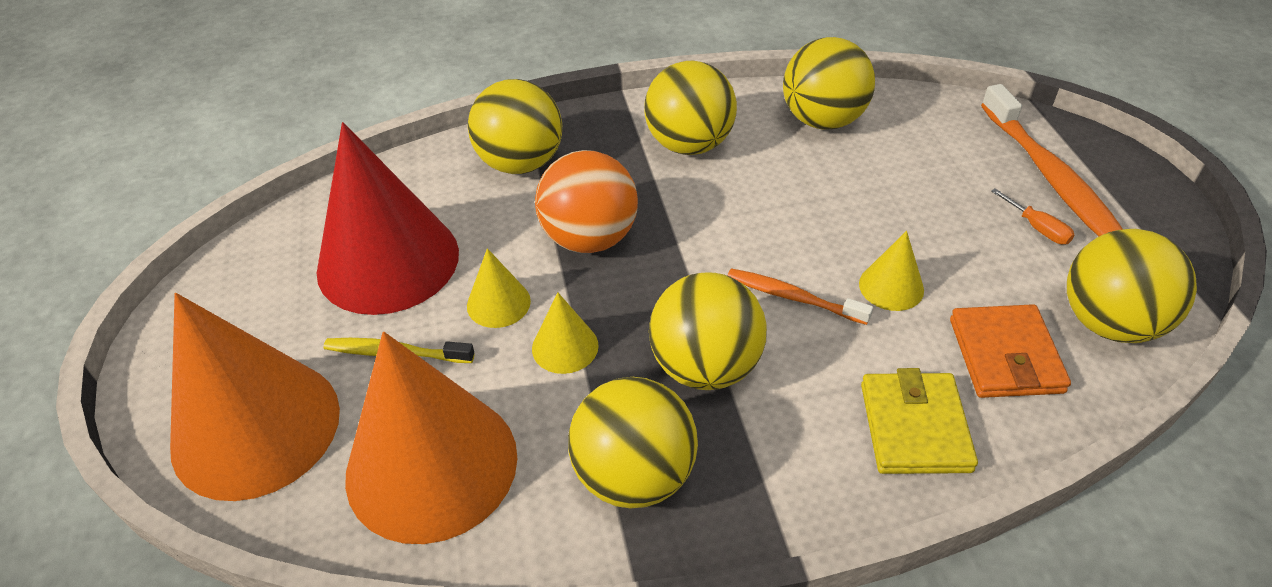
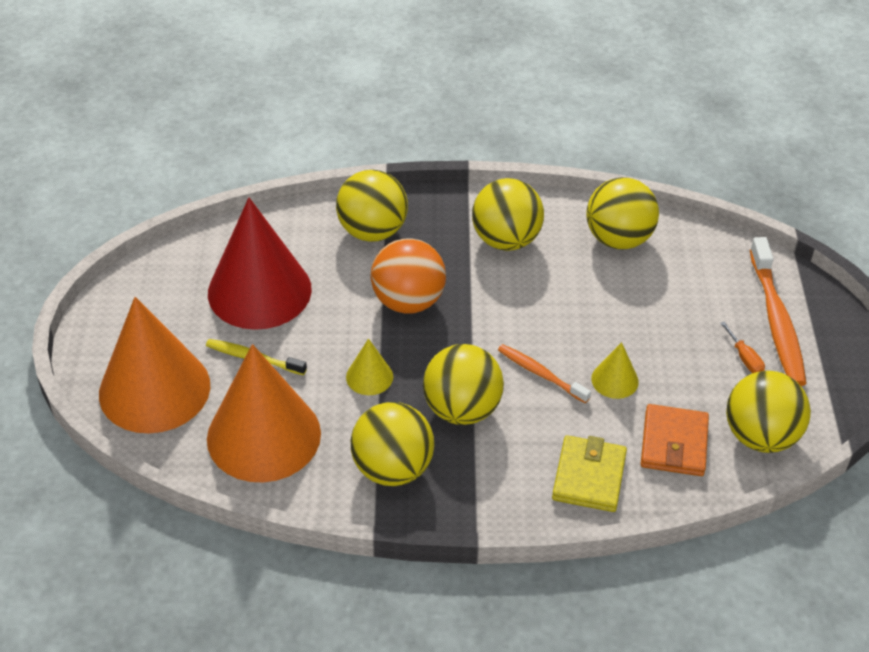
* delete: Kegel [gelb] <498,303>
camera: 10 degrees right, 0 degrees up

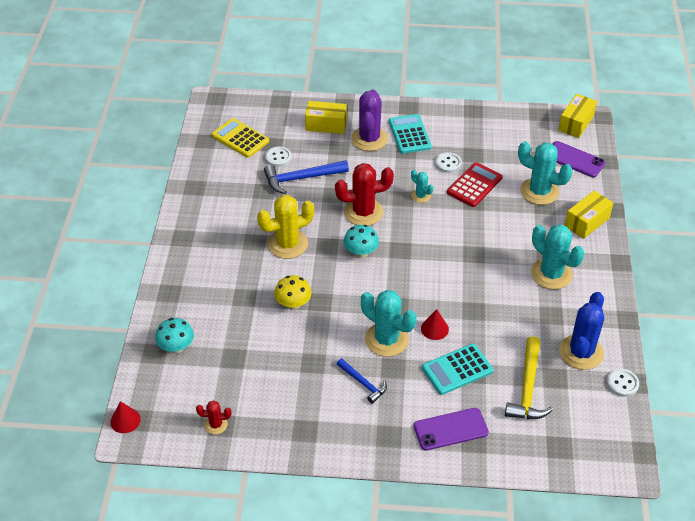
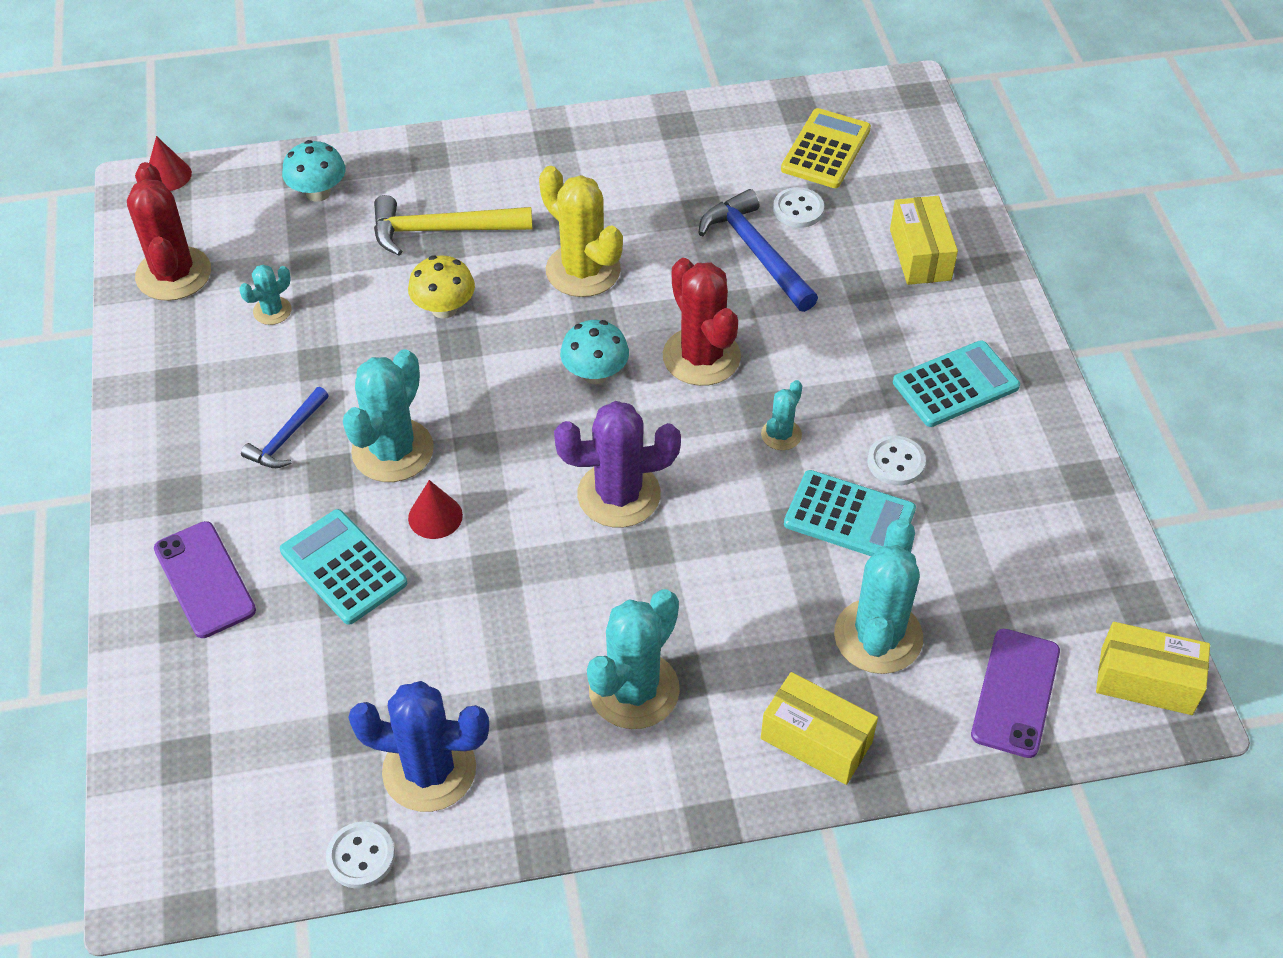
* insert: Kaktus [türkis] <272,311>
* move: Kaktus [lila] <369,139> to <619,495>
* move: Hammer [gelb] <527,388> to <441,230>
* recolor: Taschenrechner [rot] <474,185> to Taschenrechner [türkis] <849,517>
* resize: Kaktus [rot] <216,424> = <173,274> x1.99
camera: 75 degrees right, 5 degrees up

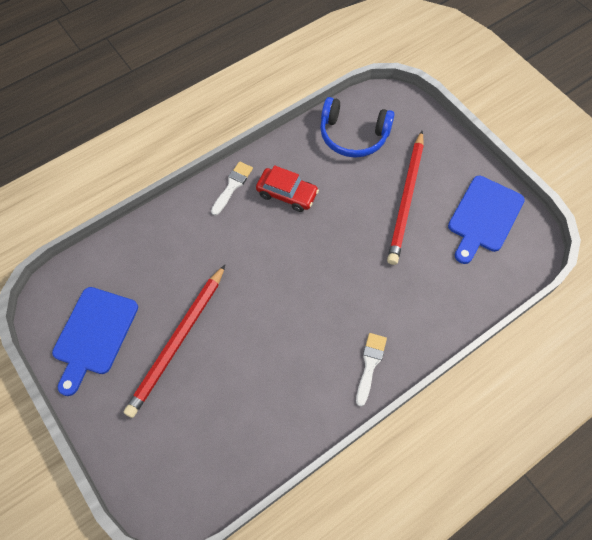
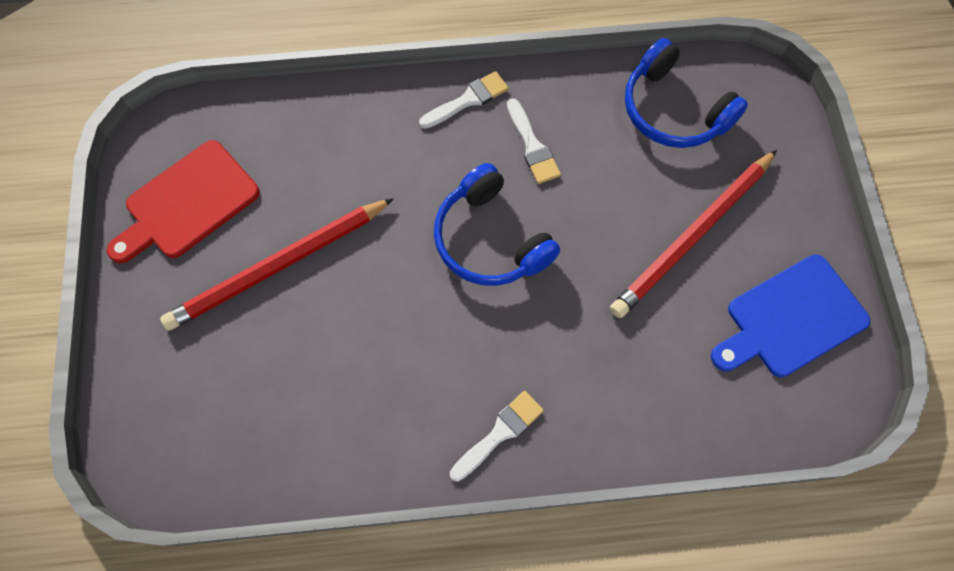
* insert: Kopfhörer [blau] <490,239>
* replace: Auto [rot] <287,194> to Pinsel [weiß] <532,146>
* recolor: Schneidebrett [blau] <94,334> to Schneidebrett [rot] <187,203>
camera: 30 degrees right, 5 degrees up

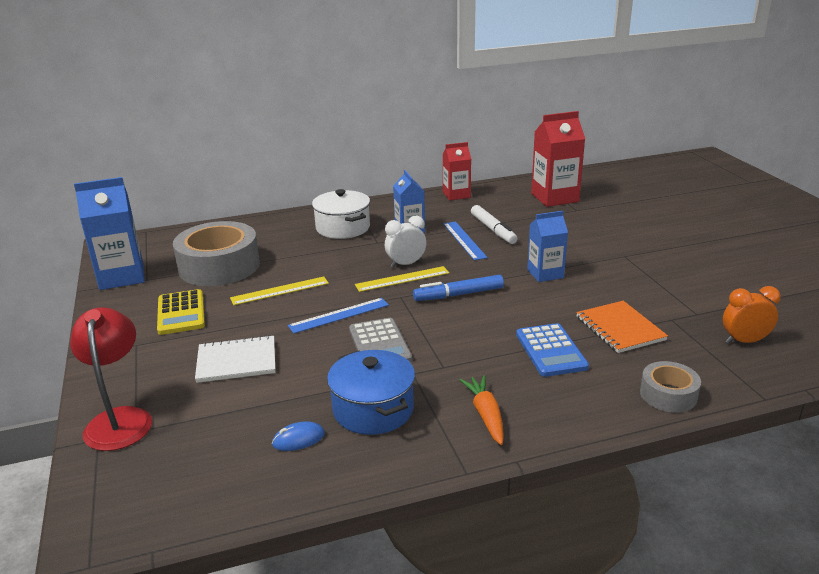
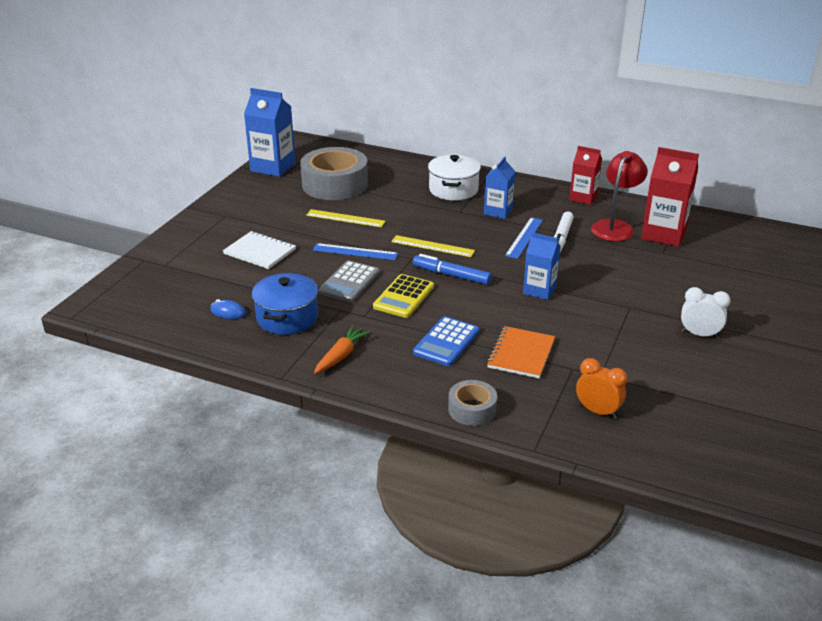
* move: Lampe [rot] <120,419> to <615,227>
* move: Taschenrechner [gelb] <181,313> to <404,297>
* move: Wecker [weiß] <406,264> to <699,334>
camera: 40 degrees right, 5 degrees up

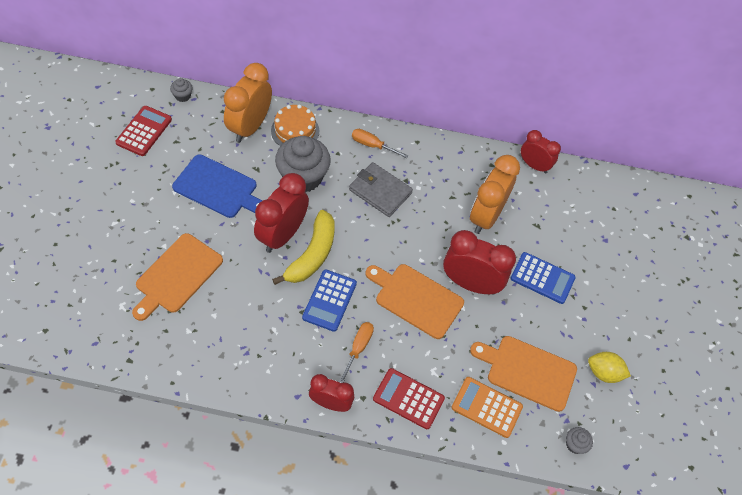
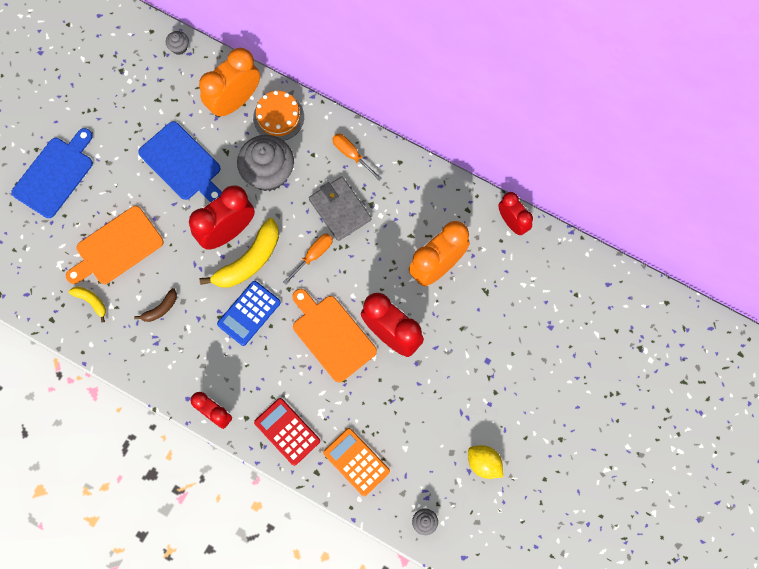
* delete: Taschenrechner [rot] <144,131>
* delete: Schneidebrett [orange] <527,371>
* delete: Taschenrechner [blau] <542,278>
* insert: Schneidebrett [blau] <55,174>
* insert: Banane [gelb] <91,301>
* insert: Banane [braun] <160,309>
* move: Schraubenzieher [orange] <358,348> to <313,255>
camera: 25 degrees right, 15 degrees up

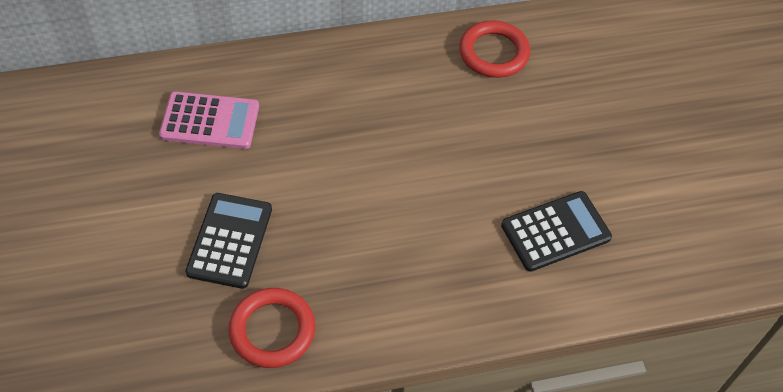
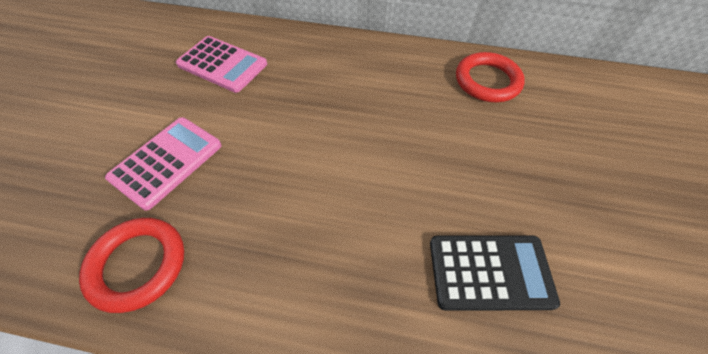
* recolor: Taschenrechner [schwarz] <230,241> to Taschenrechner [rosa] <167,162>
camera: 25 degrees right, 0 degrees up

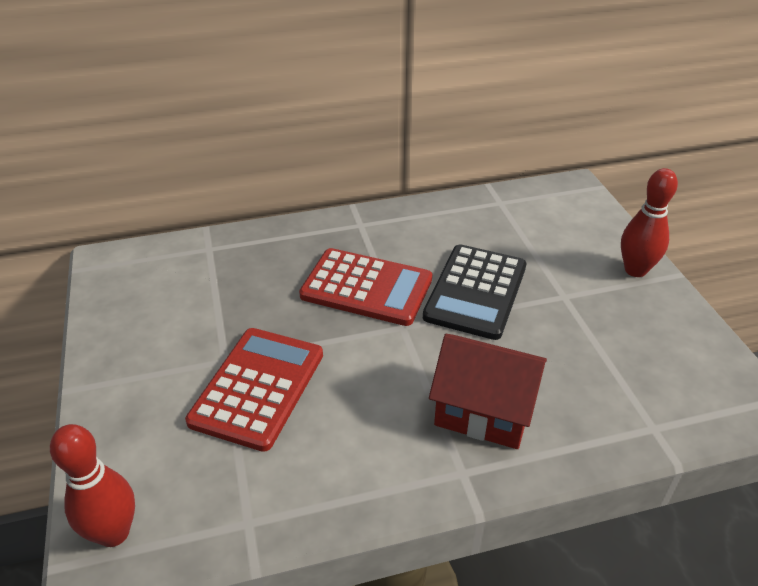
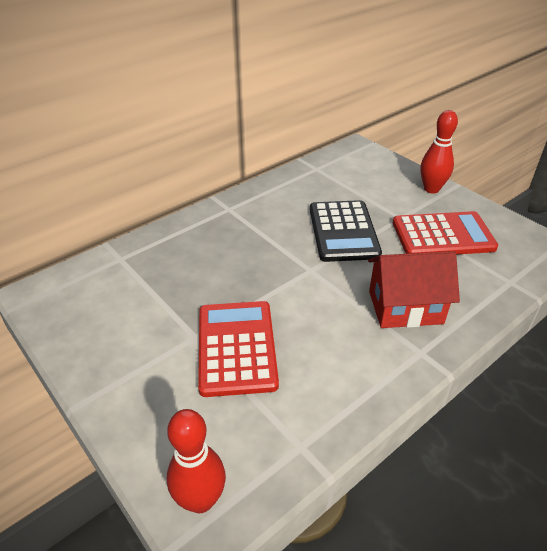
* move: Taschenrechner [rot] <366,288> to <443,235>
camera: 25 degrees left, 0 degrees up

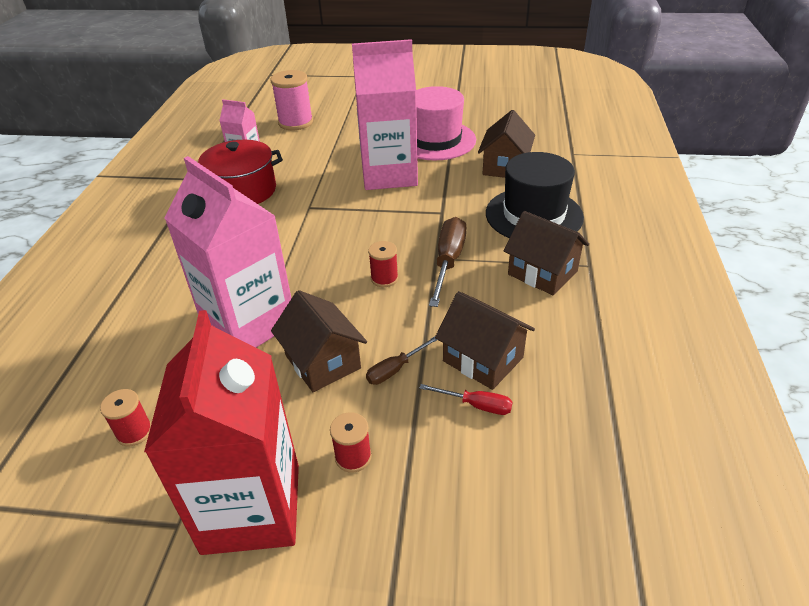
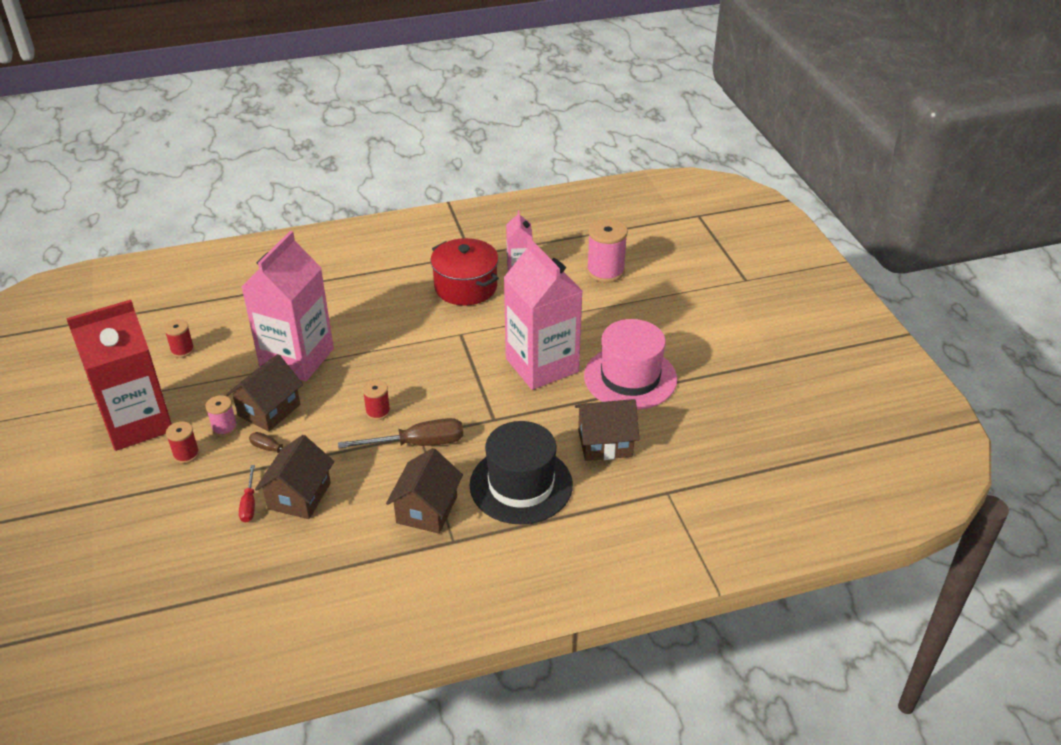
* insert: Garnrolle [rosa] <224,428>
camera: 65 degrees right, 0 degrees up

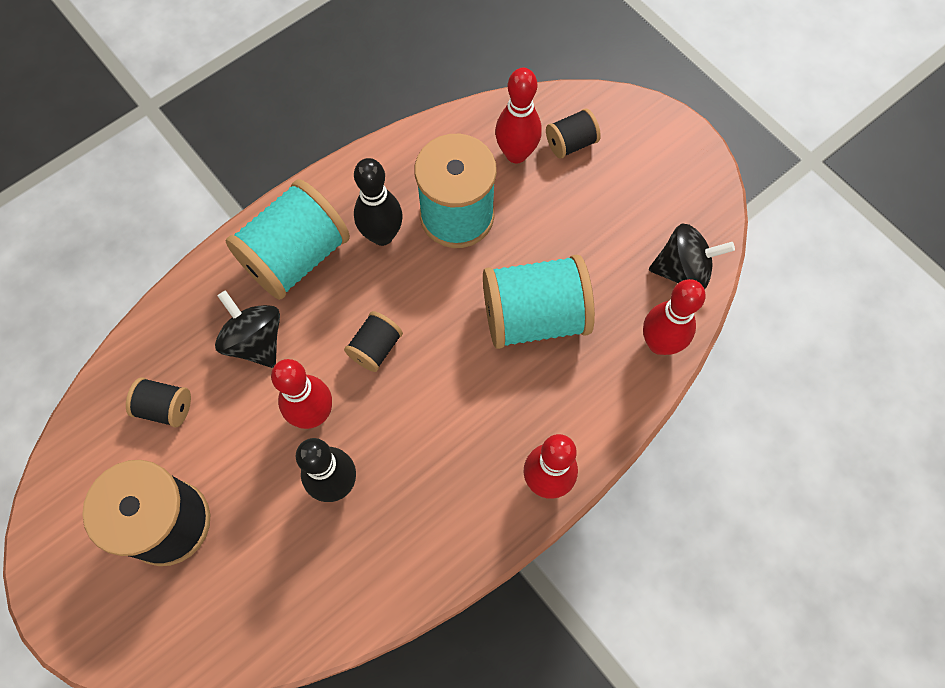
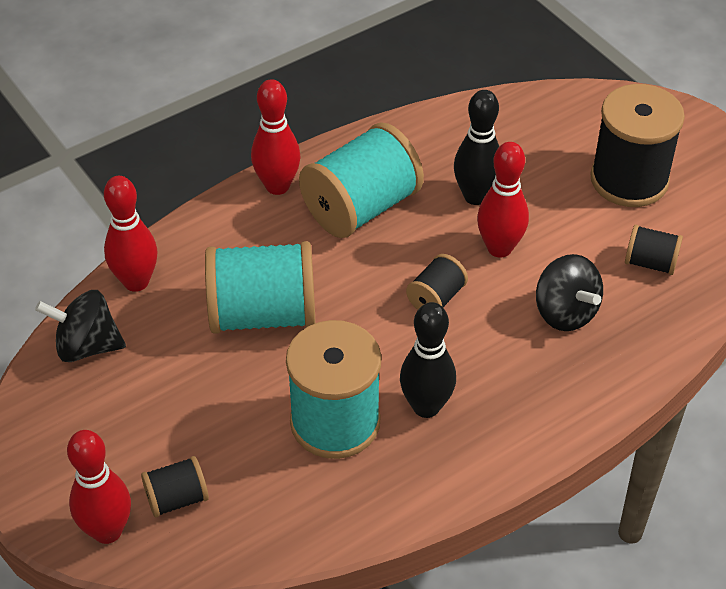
* move: Garnrolle [türkis] <296,257> to <361,207>
* move: Bowlingkegel [rot] <516,154> to <107,531>
camera: 175 degrees left, 20 degrees down

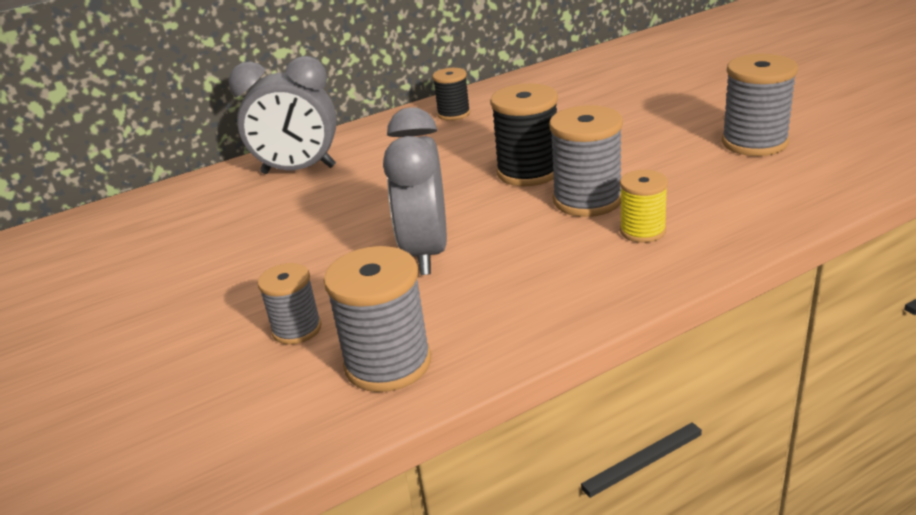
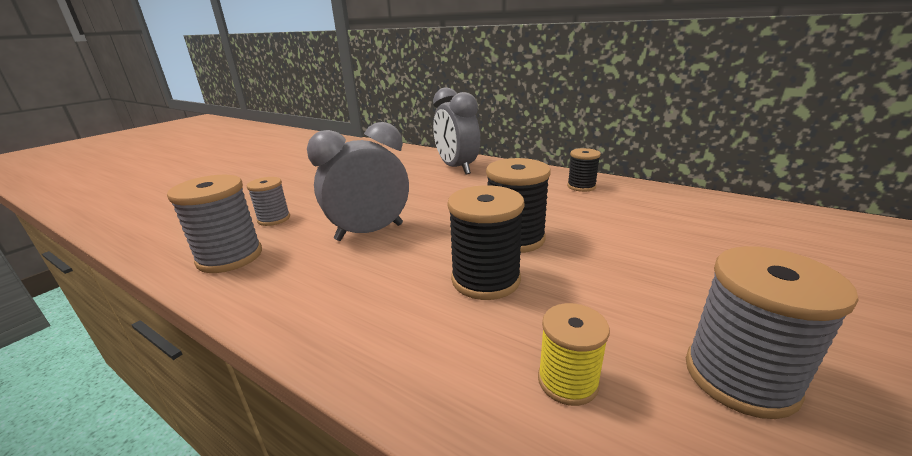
* move: Garnrolle [gelb] <642,231> to <567,381>
* recolor: Garnrolle [grau] <587,200> to Garnrolle [schwarz] <485,279>
camera: 60 degrees right, 5 degrees down

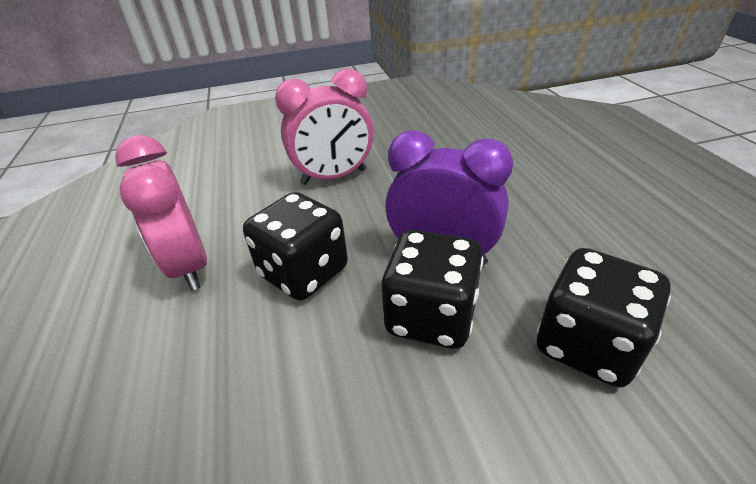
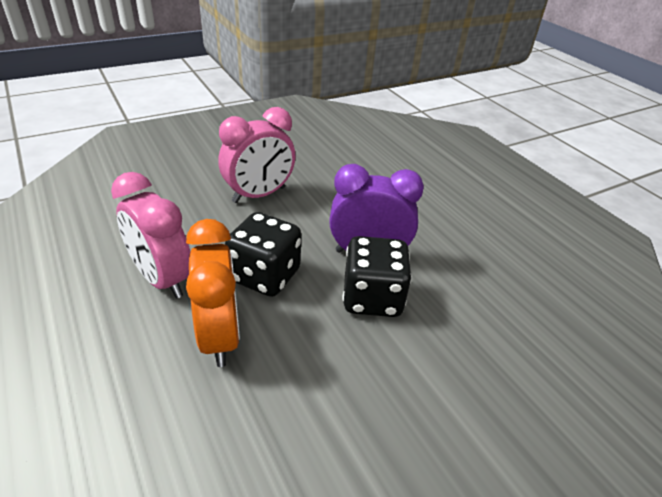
* delete: Spielwürfel [schwarz] <587,344>
* insert: Wecker [orange] <220,336>
camera: 20 degrees left, 0 degrees up

